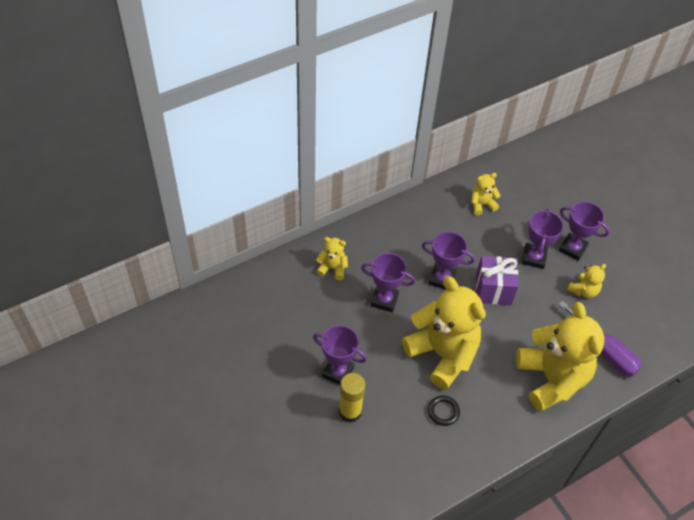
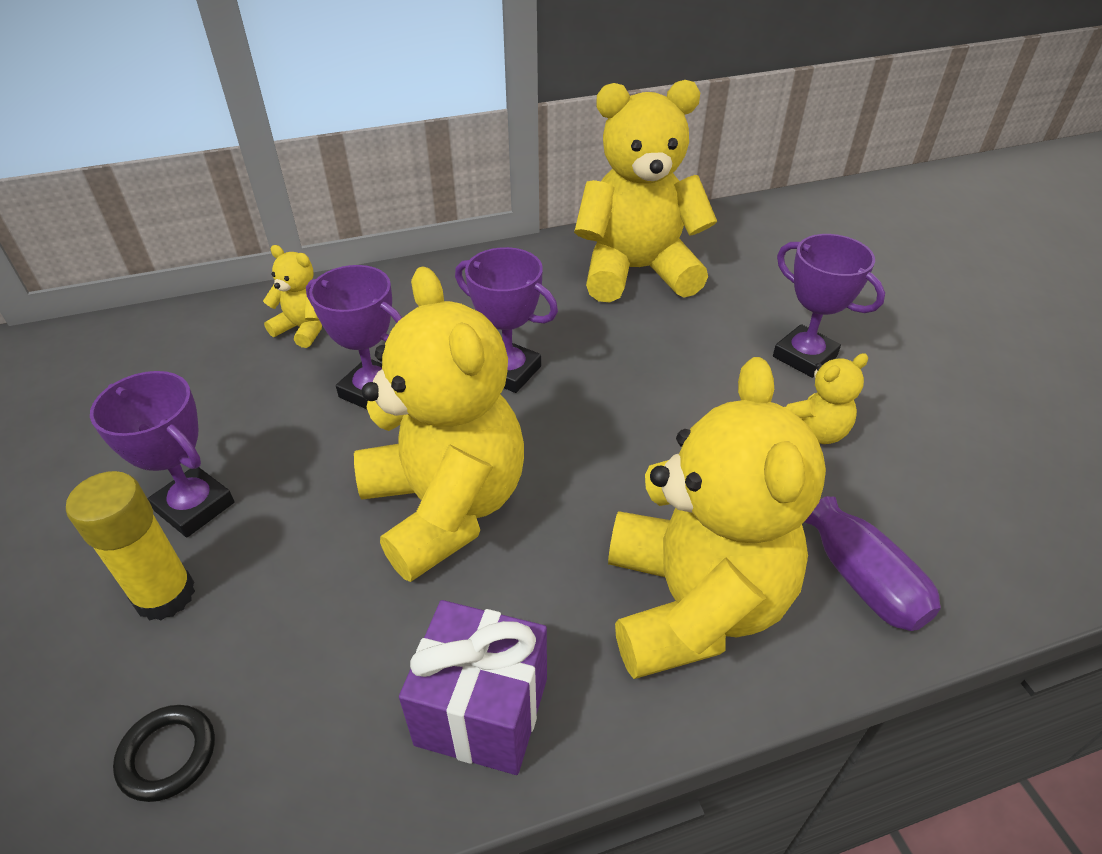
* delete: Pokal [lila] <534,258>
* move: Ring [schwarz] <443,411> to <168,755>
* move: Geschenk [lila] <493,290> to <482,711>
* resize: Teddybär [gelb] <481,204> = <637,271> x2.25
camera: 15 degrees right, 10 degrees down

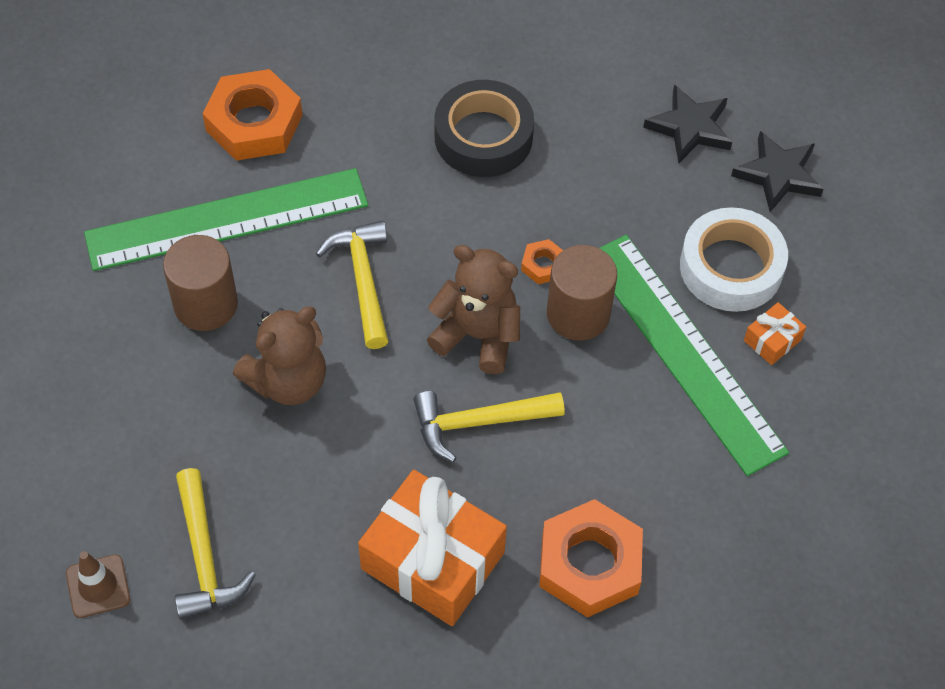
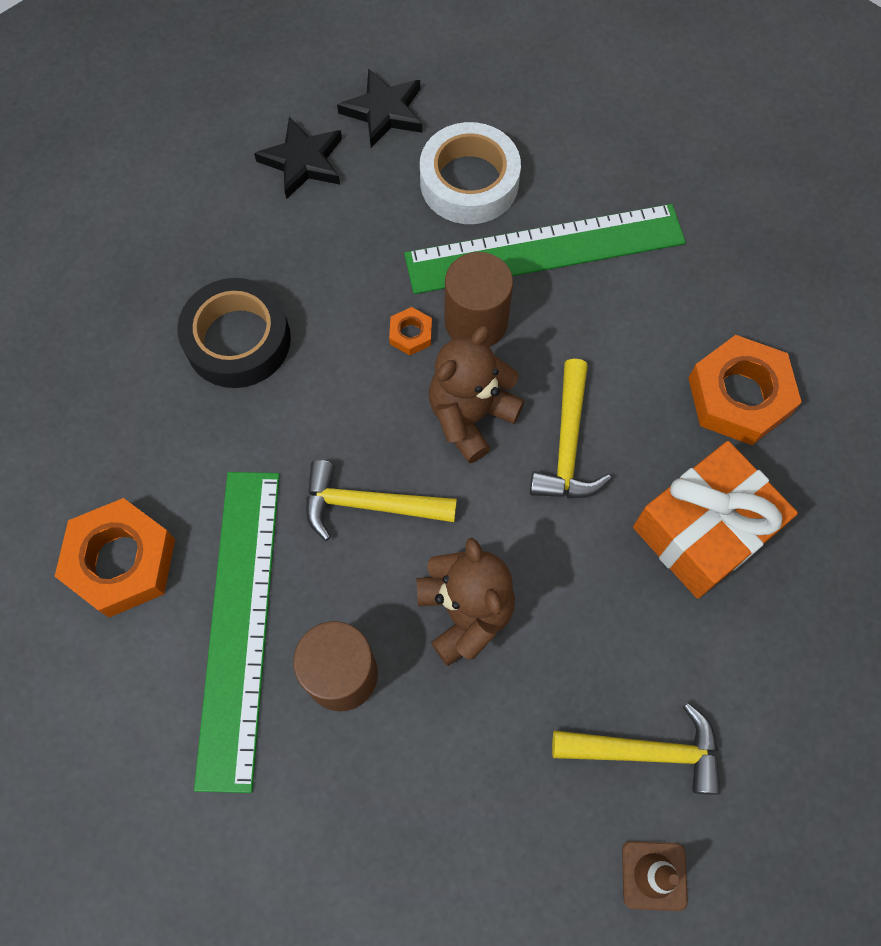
* delete: Geschenk [orange] <772,340>
camera: 70 degrees left, 10 degrees up

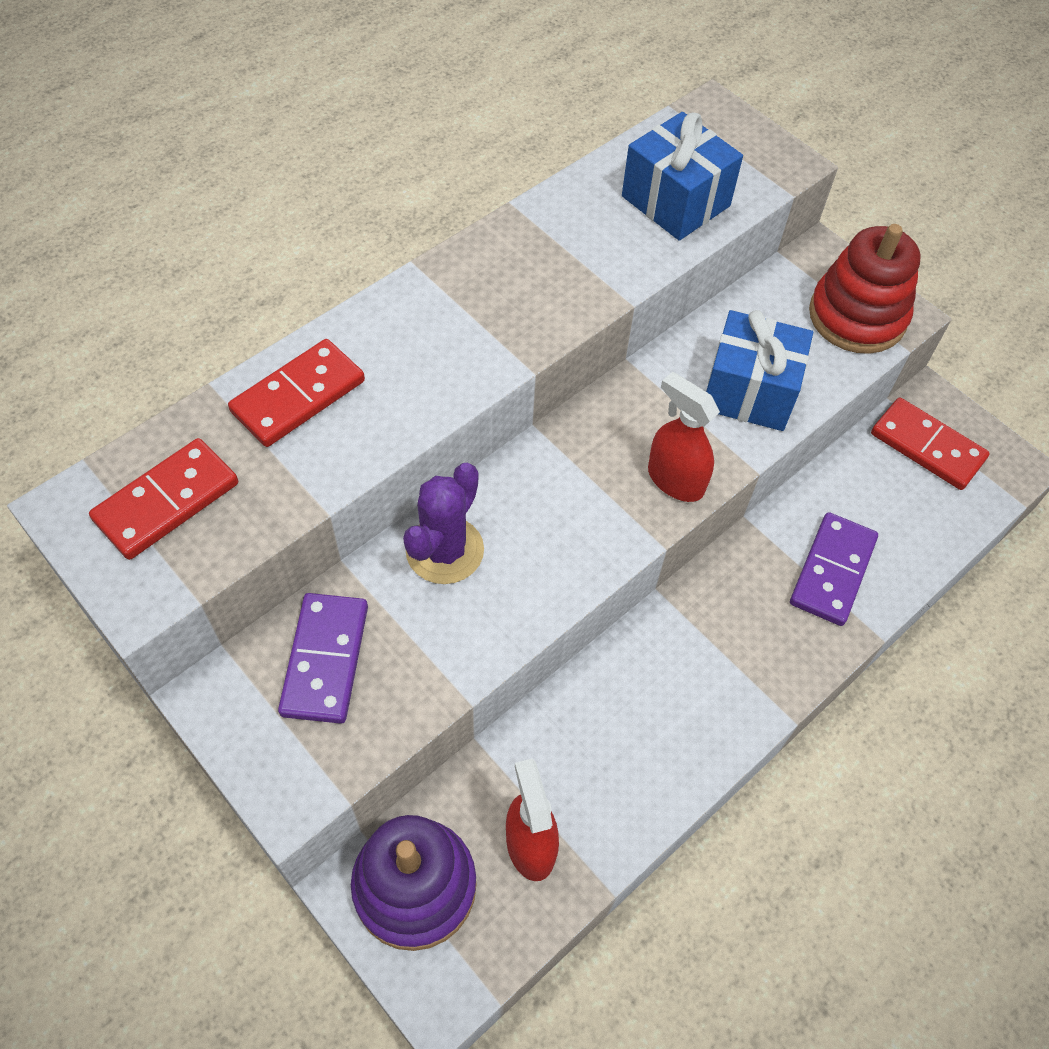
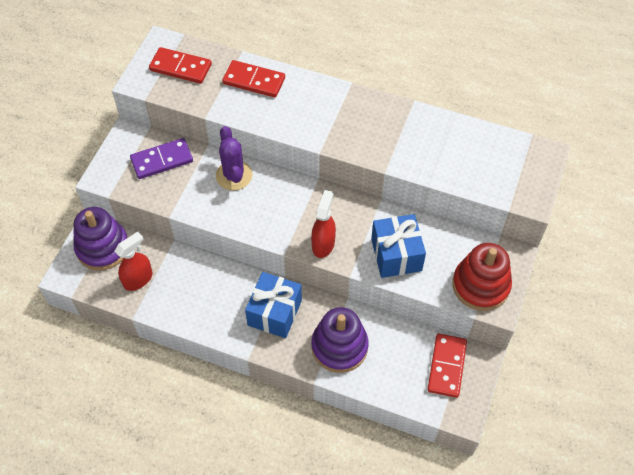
* move: Geschenk [blau] <675,201> to <274,313>
* replace: Dominostein [lila] <832,571> to Stapelspielzeug [lila] <339,346>
* rotate: Kaktus [lila] <445,550> = <234,175> 75 degrees clockwise
camera: 65 degrees right, 0 degrees up

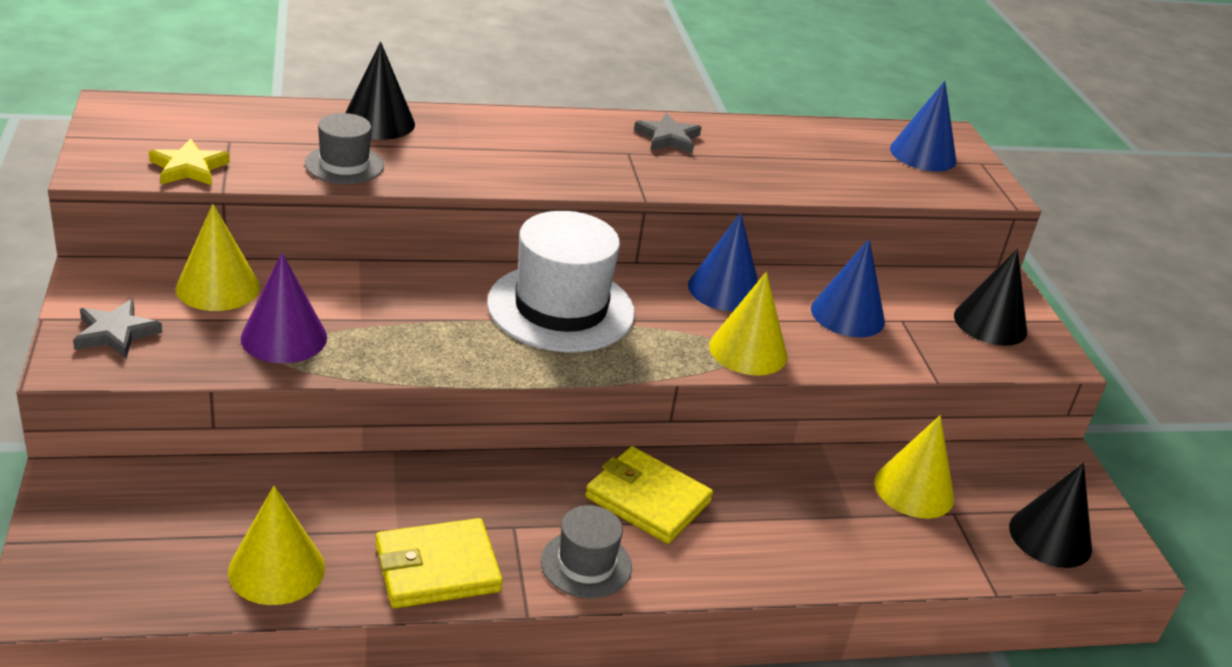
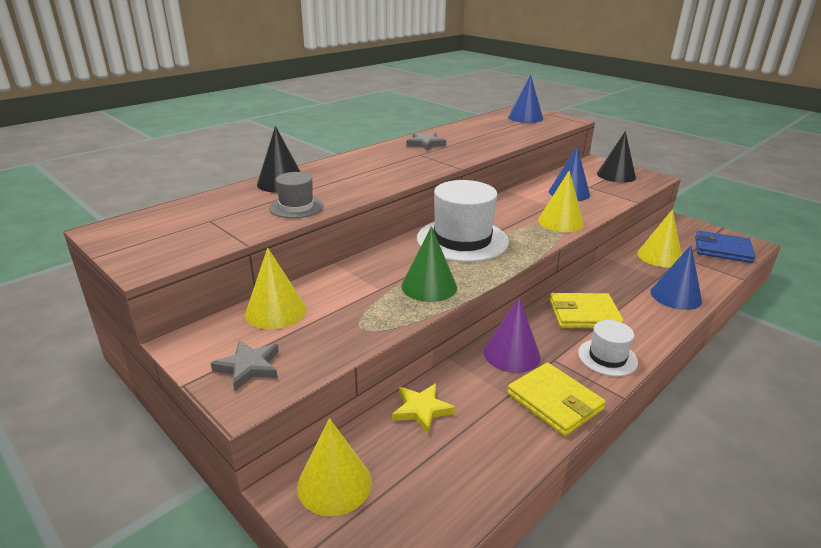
* insert: Kegel [grün] <429,286>
* move: Stern [gelb] <189,168> to <422,409>
* move: Kegel [gelb] <276,569> to <334,484>
* move: Kegel [lila] <284,337> to <511,354>
* move: Kegel [blau] <724,289> to <675,296>
* replace: Kegel [schwarz] <1050,537> to Geldbörse [blau] <722,250>
* recolor: Hut [grau] <586,564> to Hut [weiß] <607,357>
* rotate: Geldbörse [gelb] <437,568> = <554,401> 75 degrees counterclockwise
camera: 30 degrees left, 5 degrees down

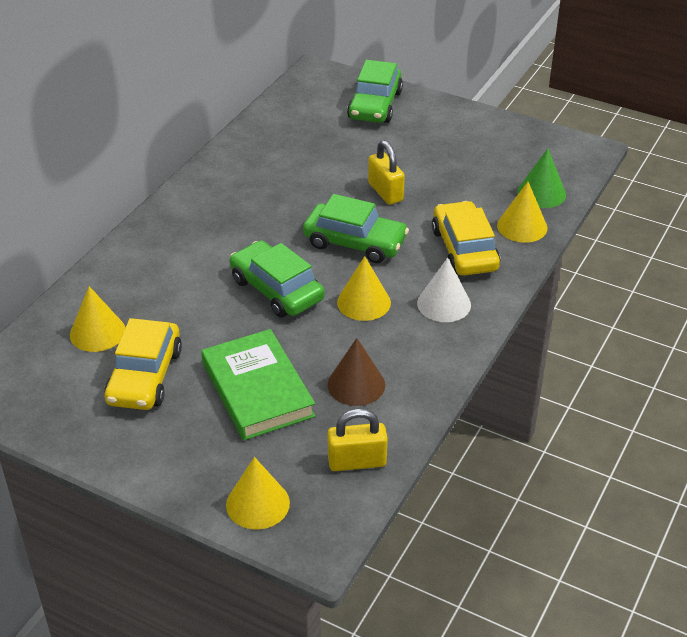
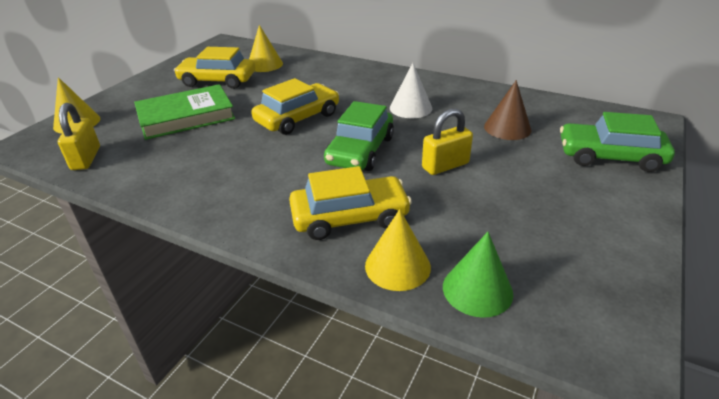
* delete: Kegel [gelb] <363,302>
* move: Kegel [braun] <356,384> to <507,128>
* move: Kegel [weiß] <444,304> to <410,108>
* recolor: Auto [grün] <276,289> to Auto [gelb] <297,118>
camera: 90 degrees right, 5 degrees down

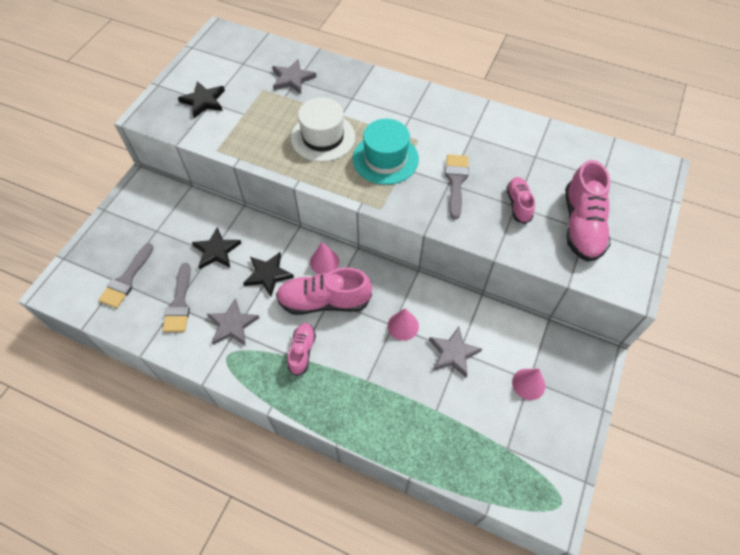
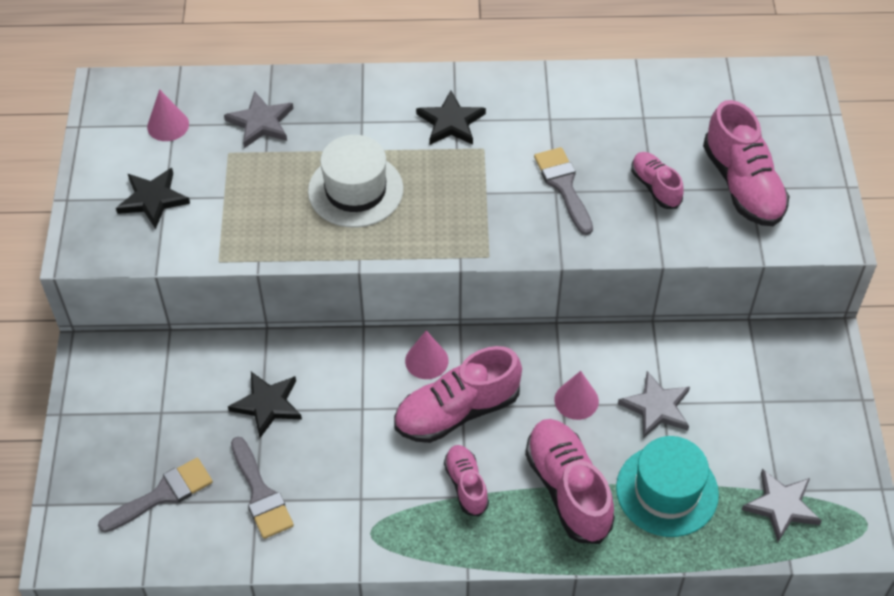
* insert: Schuh [rosa] <568,489>
* move: Stern [grau] <232,324> to <781,506>
* move: Stern [schwarz] <268,274> to <451,122>
* move: Hut [türkis] <385,159> to <667,491>
* move: Kegel [rosa] <528,384> to <168,125>
* rotate: Pinsel [grau] <126,279> = <163,494> 120 degrees counterclockwise
camera: 25 degrees left, 5 degrees down

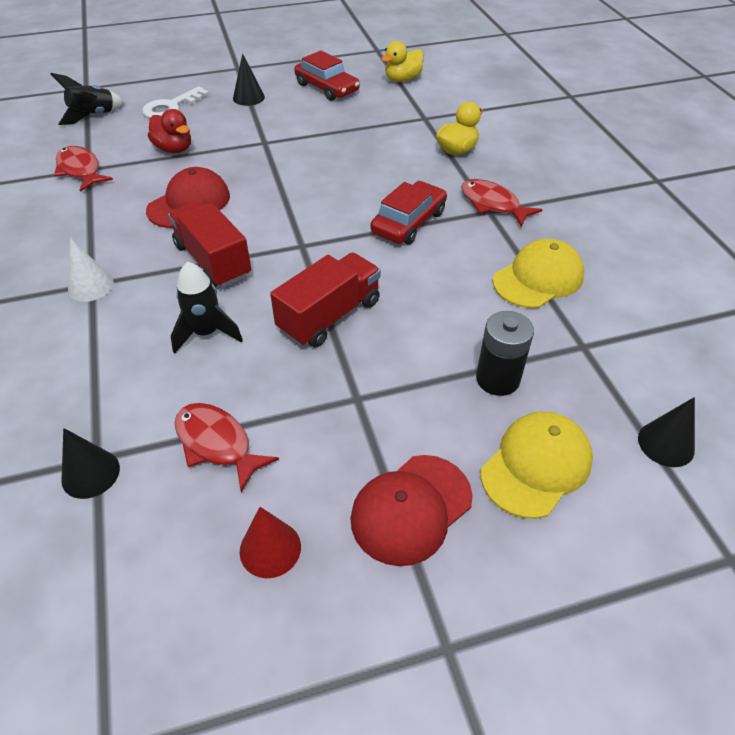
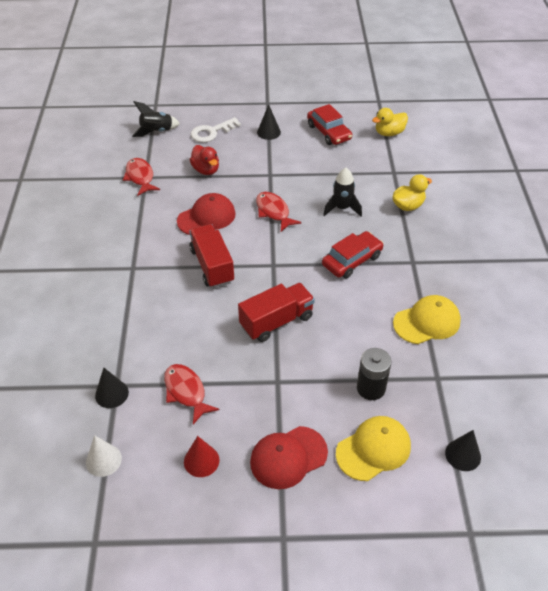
* move: Kegel [weiß] <91,286> to <103,460>
* move: Rakete [schwarz] <206,333> to <342,208>
* move: Fisch [rot] <493,204> to <274,212>
camera: 15 degrees right, 0 degrees up

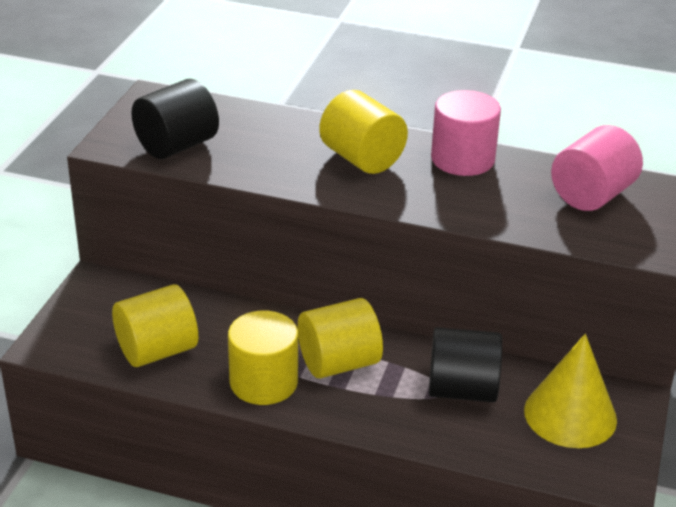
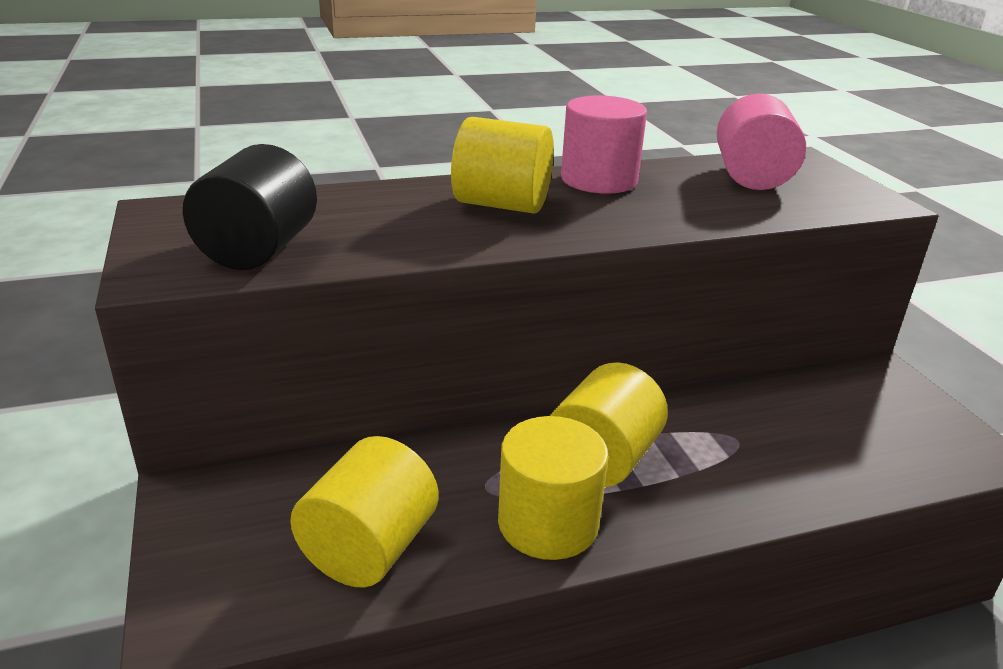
* delete: Vollzylinder [schwarz] <462,390>
* delete: Kegel [gelb] <570,415>
camera: 35 degrees left, 5 degrees down

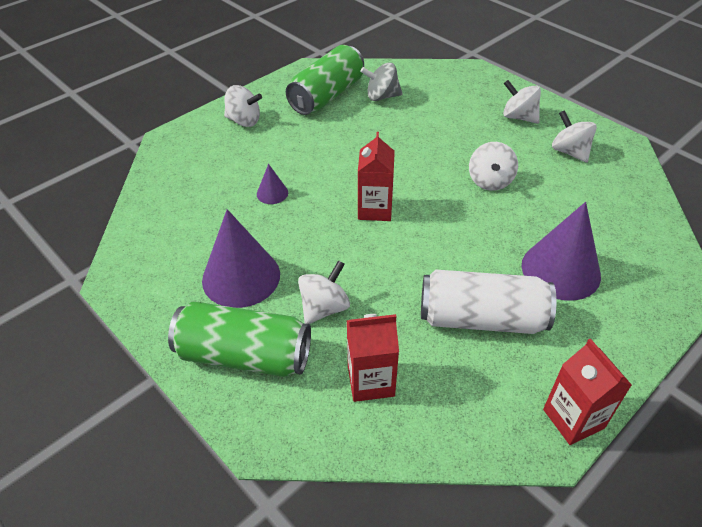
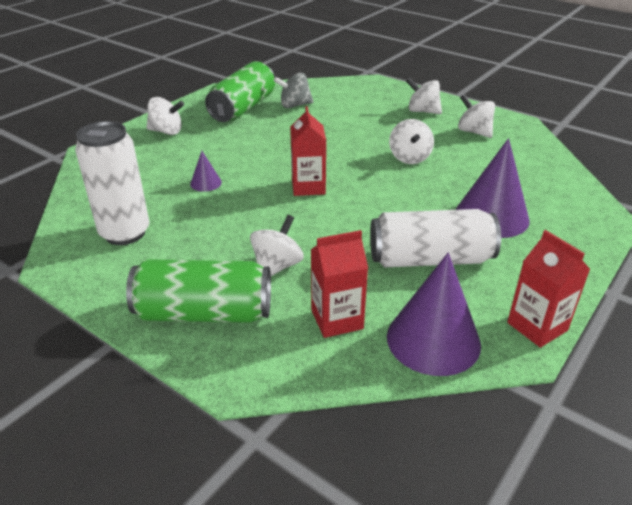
* insert: Dose [weiß] <125,233>
* move: Kegel [lila] <241,277> to <433,340>
camera: 10 degrees left, 10 degrees down

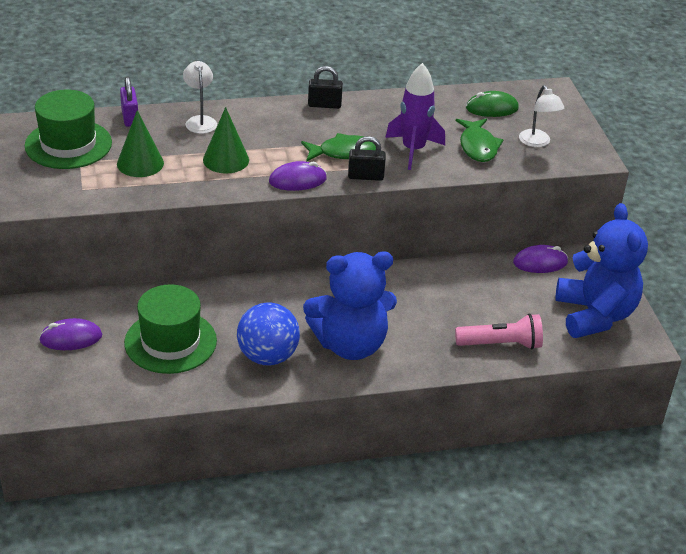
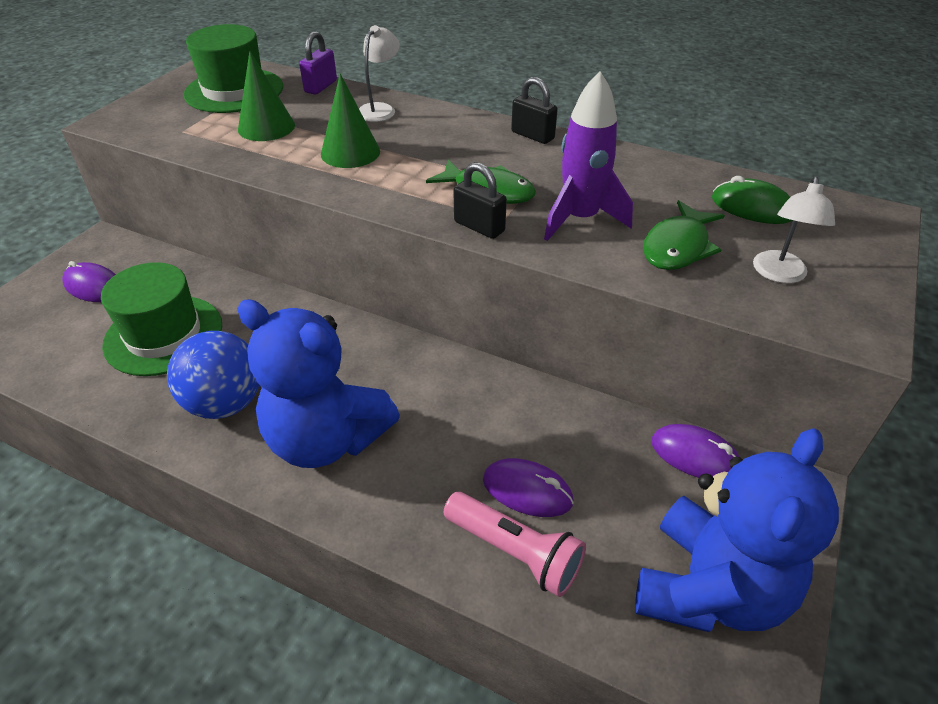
* move: Computermaus [lila] <297,180> to <527,490>
camera: 40 degrees right, 5 degrees up

